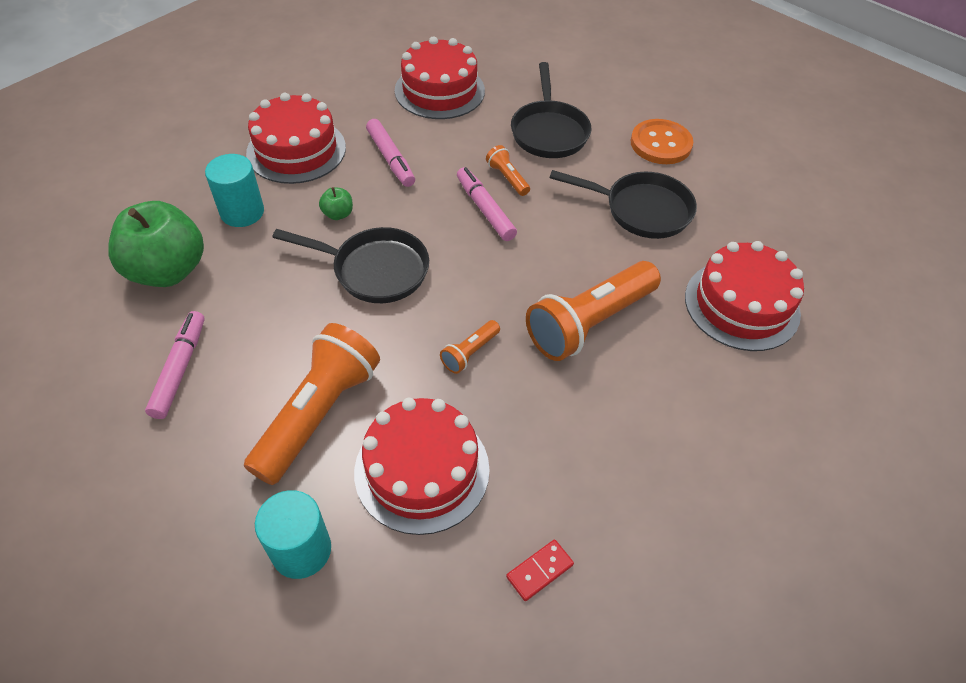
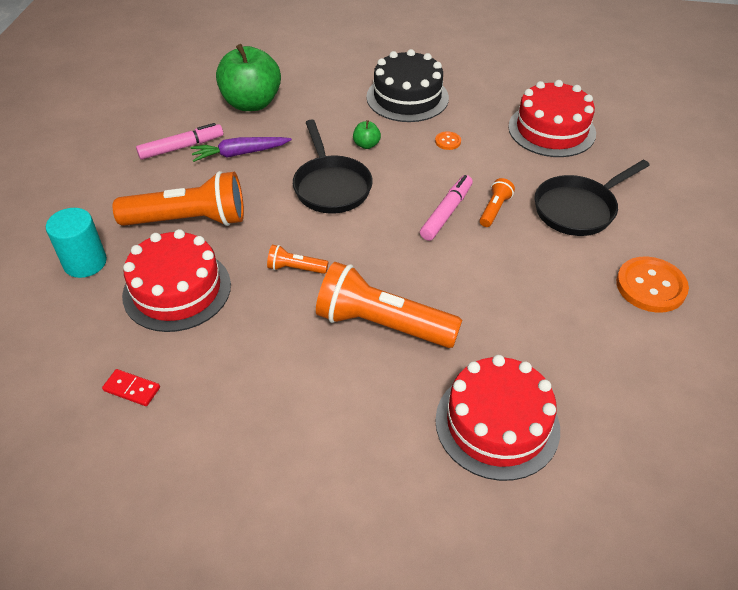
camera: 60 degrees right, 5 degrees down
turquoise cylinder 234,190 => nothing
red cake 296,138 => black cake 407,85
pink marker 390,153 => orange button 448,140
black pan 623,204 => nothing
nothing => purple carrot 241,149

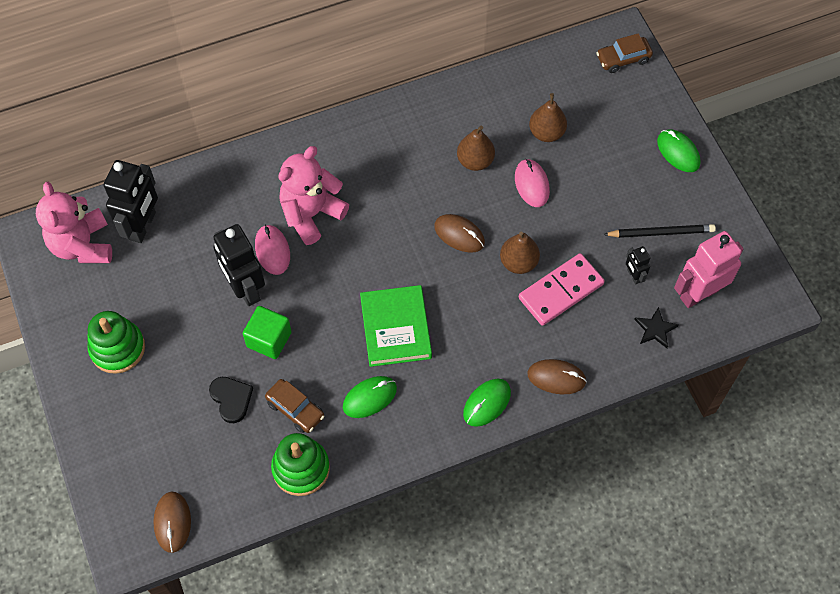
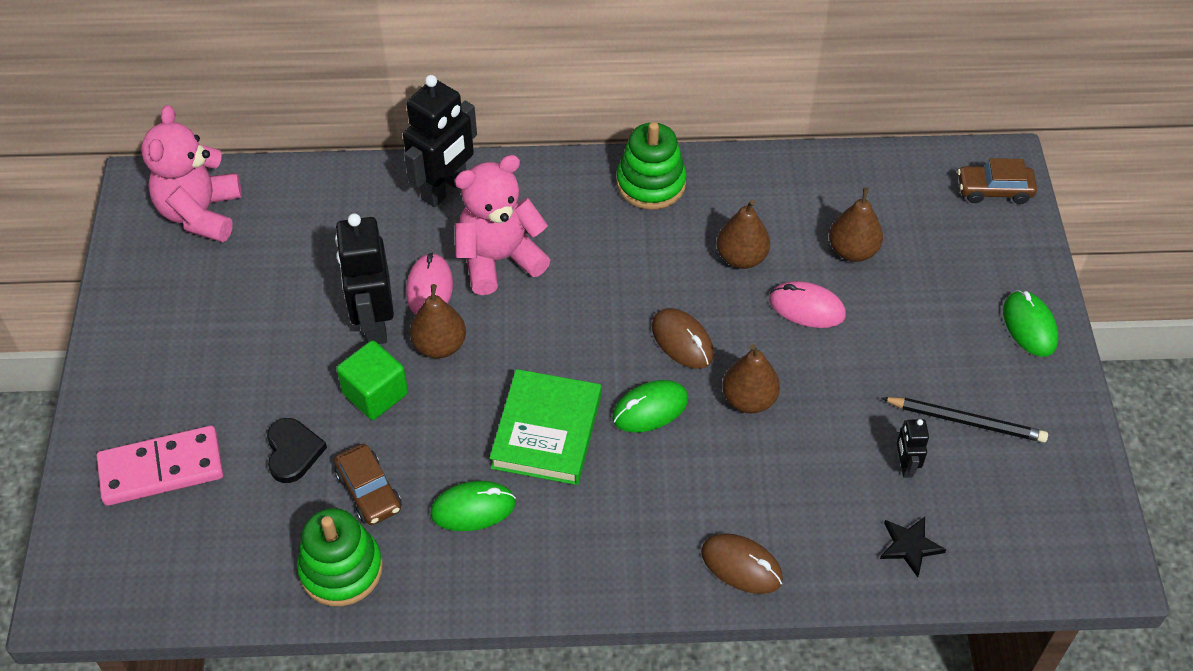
camera: 20 degrees right, 10 degrees down
green stacking toy 116,342 => green stacking toy 652,166, shifted
black robot 131,201 => black robot 440,141, shifted
brown mouse 172,522 => nothing
green mouse 487,403 => green mouse 650,406, shifted
pink mouse 532,183 => pink mouse 807,304, 75 degrees counterclockwise
pink domino 562,289 => pink domino 159,466, shifted
pink robot 709,269 => nothing
nothing => brown pear 438,321

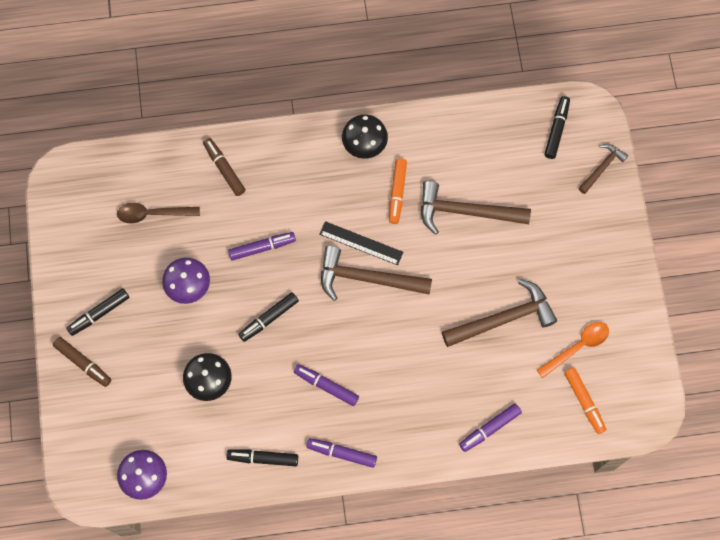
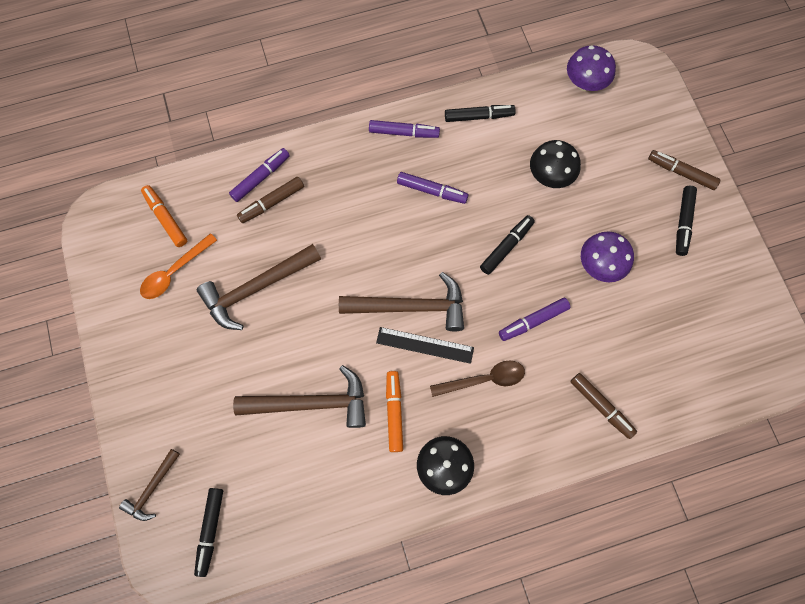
camera: 170 degrees right, 0 degrees up
black marker 97,312 => black marker 686,221, 150 degrees clockwise
brown spoon 158,213 => brown spoon 477,378, shifted
nothing => brown marker 270,200

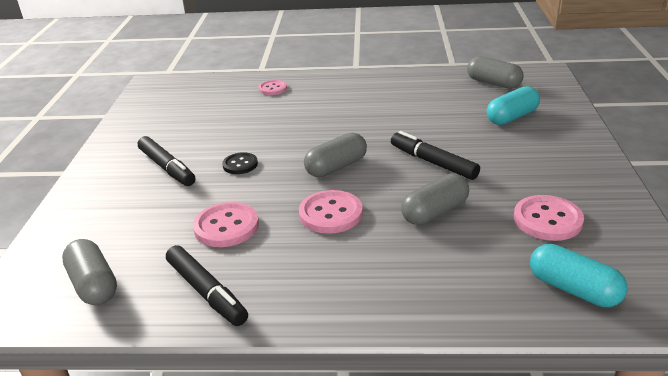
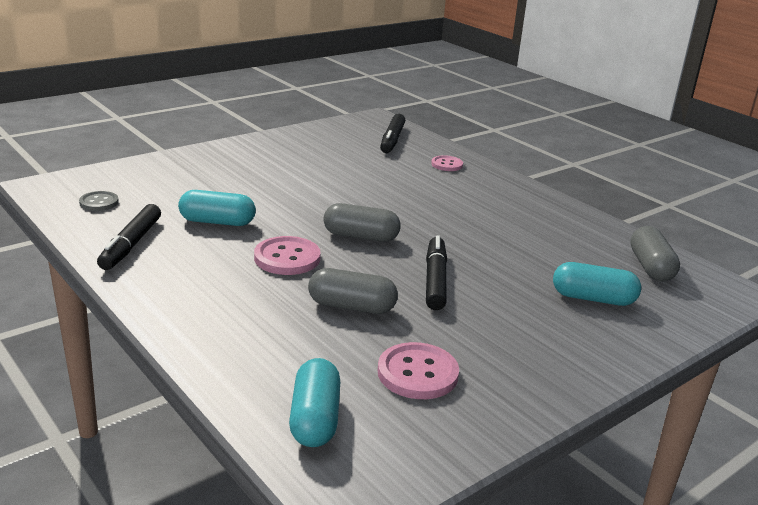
camera: 45 degrees right, 5 degrees down
grey capsule 89,272 => grey button 99,201
black marker 166,161 => black marker 392,133, shifted
pink button 226,224 => turquoise capsule 217,208
black button 240,163 => nothing

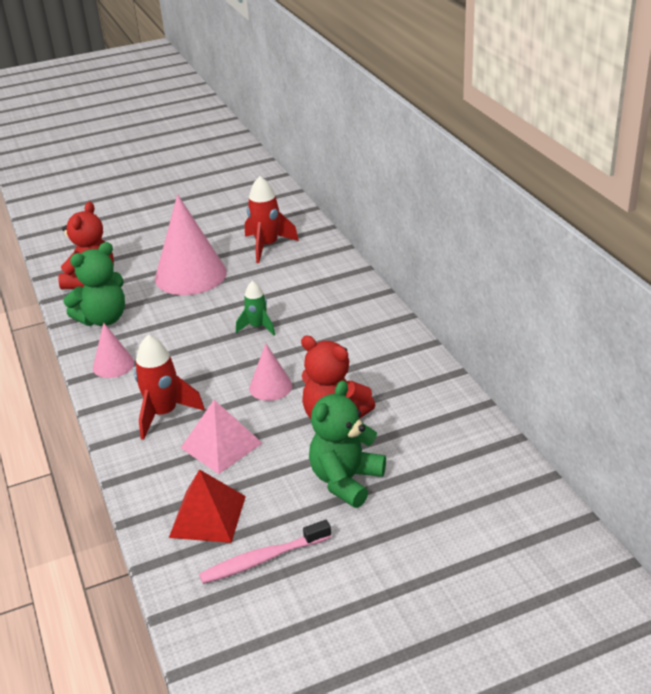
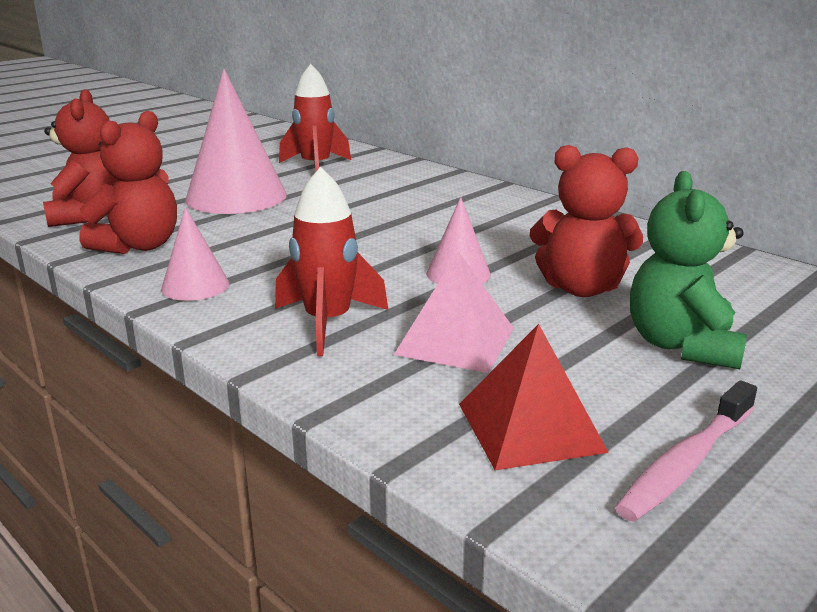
camera: 25 degrees left, 10 degrees down
green teddy bear 94,284 => red teddy bear 128,182
green rocket 255,308 => nothing

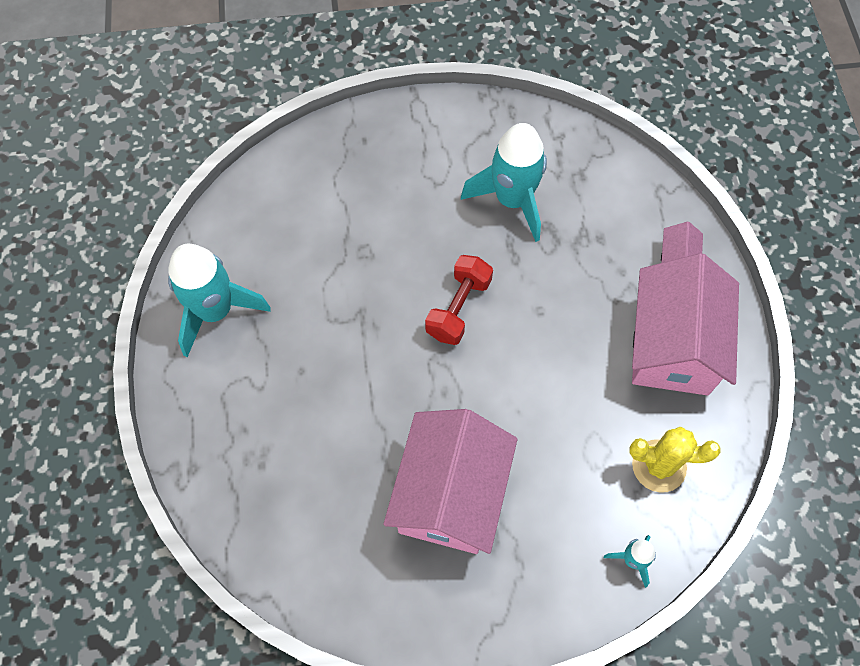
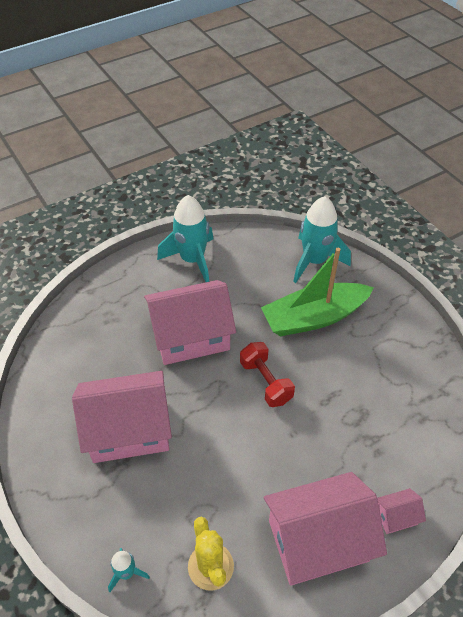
camera: 65 degrees right, 15 degrees down
red dumbbell 459,300 => red dumbbell 267,374, 60 degrees clockwise
turquoise rocket 504,182 => turquoise rocket 322,239, shifted
nothing => pink house 190,322
nothing => green boat 317,292

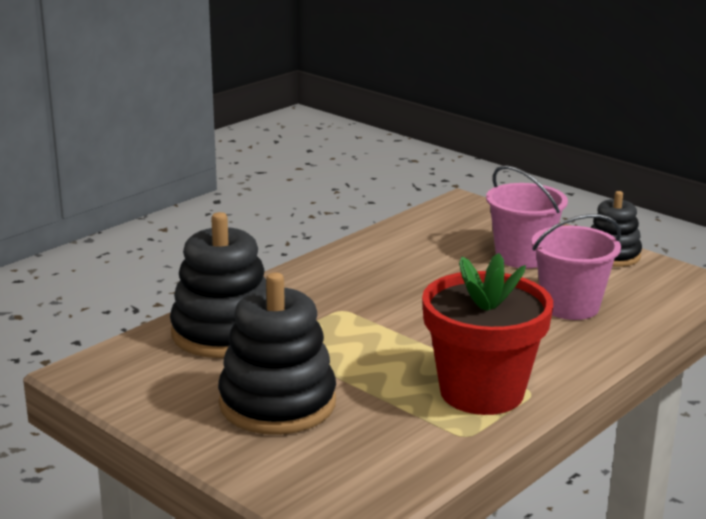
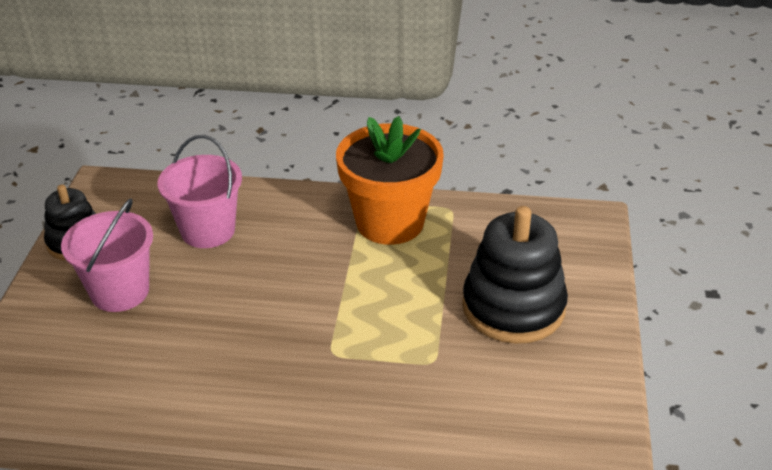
camera: 125 degrees left, 15 degrees up
black stacking toy 218,285 => nothing
red flower pot 487,334 => orange flower pot 390,180

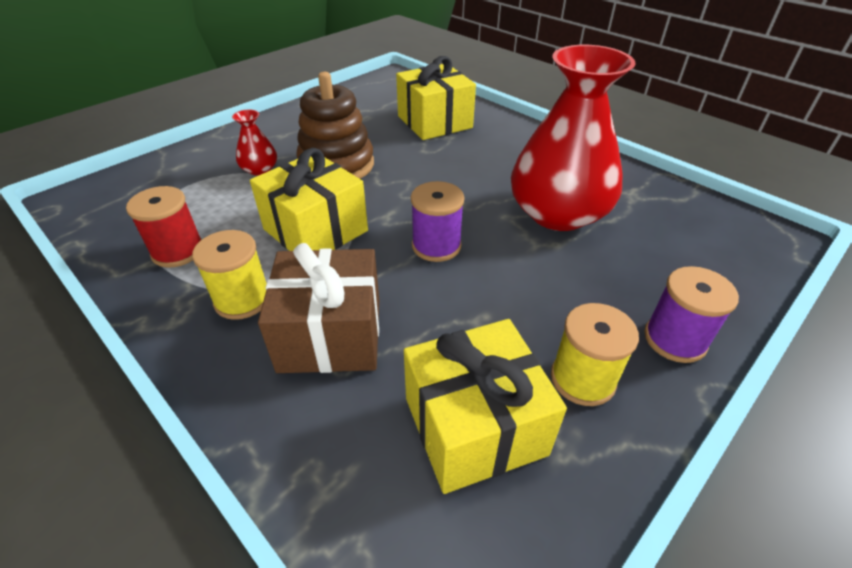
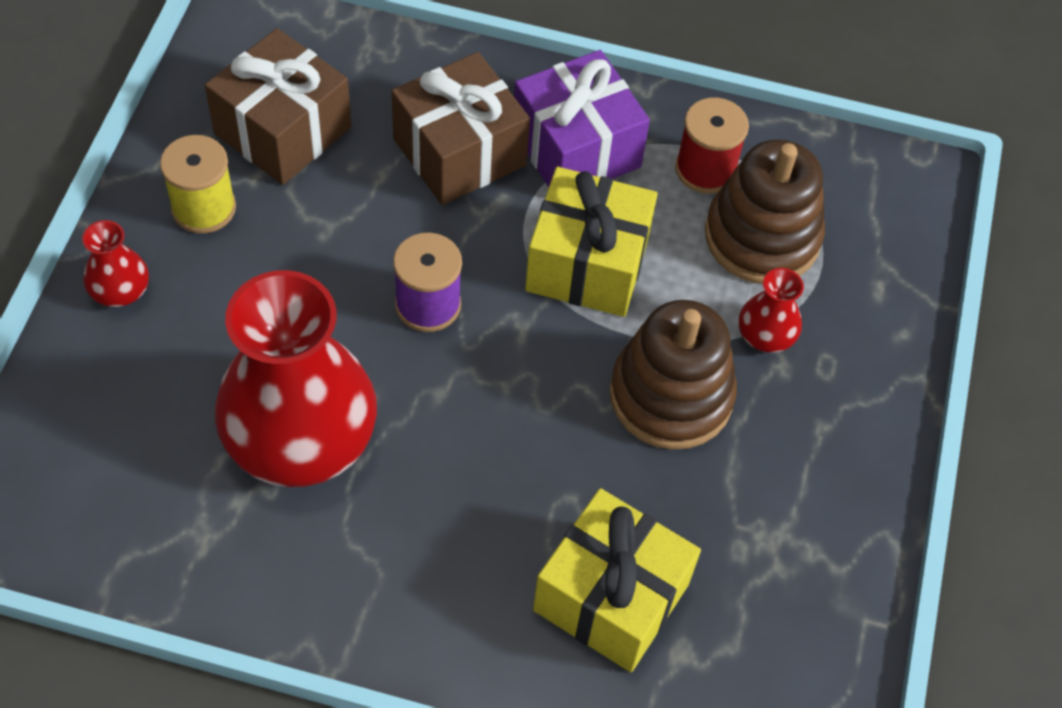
camera: 145 degrees right, 15 degrees up
yellow spool 229,275 => purple gift 582,118
yellow gift 485,406 => brown gift 278,106
purple spool 691,314 => red vase 115,263
nothing => brown stacking toy 765,211

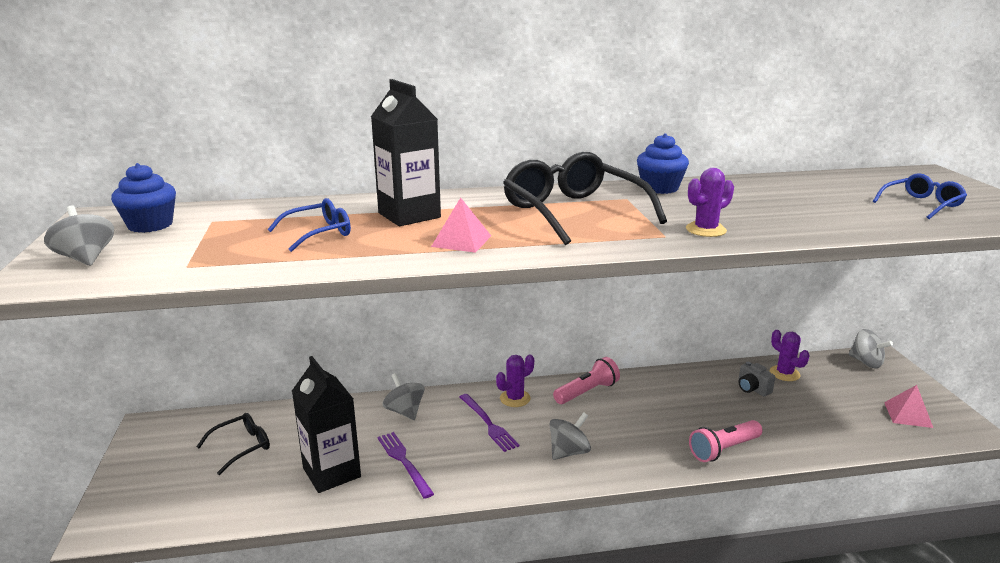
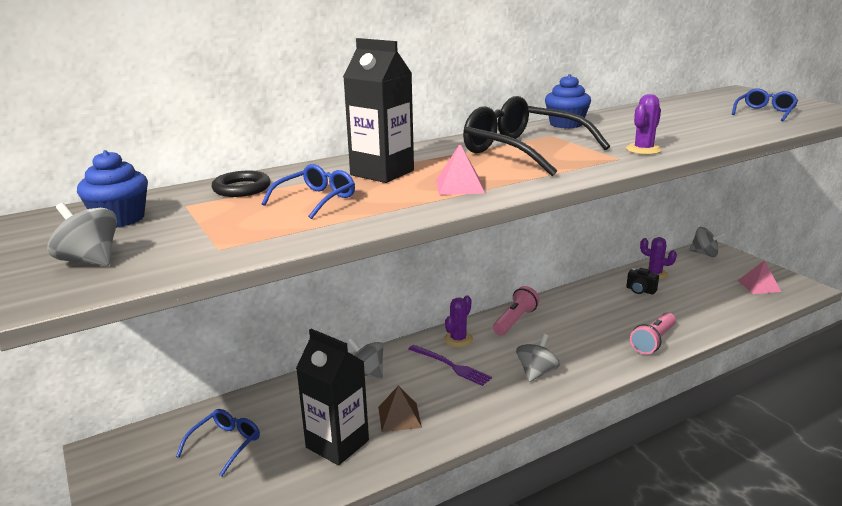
camera: 20 degrees left, 0 degrees up
black glasses 233,444 => blue glasses 218,443
purple fork 405,465 => brown pyramid 400,409
grey camera 756,379 => black camera 643,281
nothing => black ring 241,184

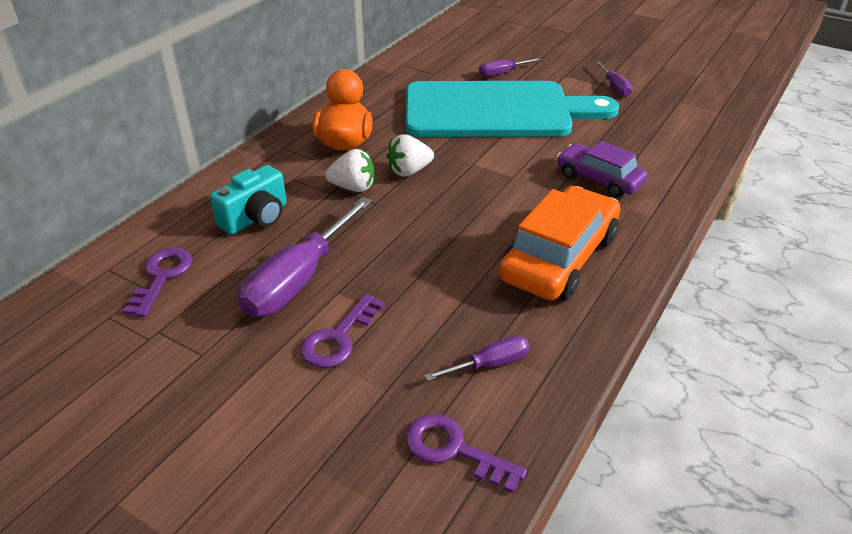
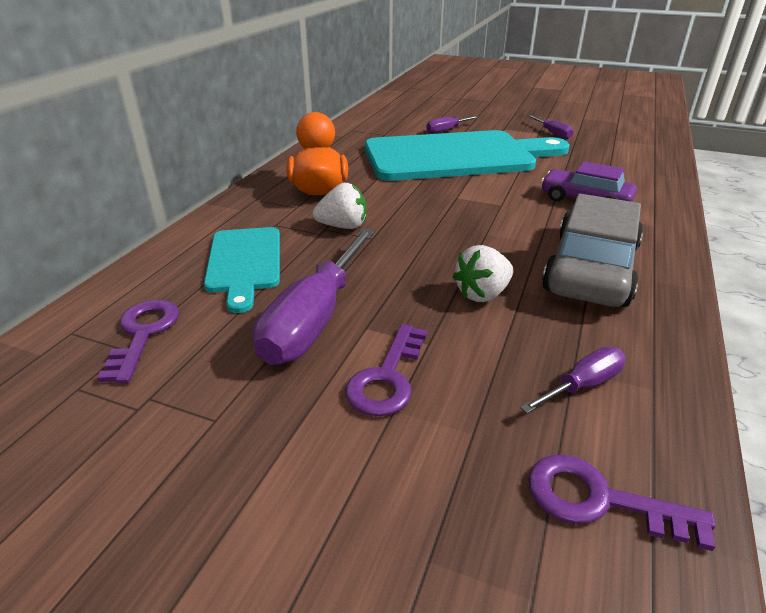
camera: 10 degrees left, 5 degrees down
turquoise camera 248,200 => turquoise cutting board 242,270
white strawberry 410,156 => white strawberry 483,273, shifted
orange car 560,243 => grey car 592,250

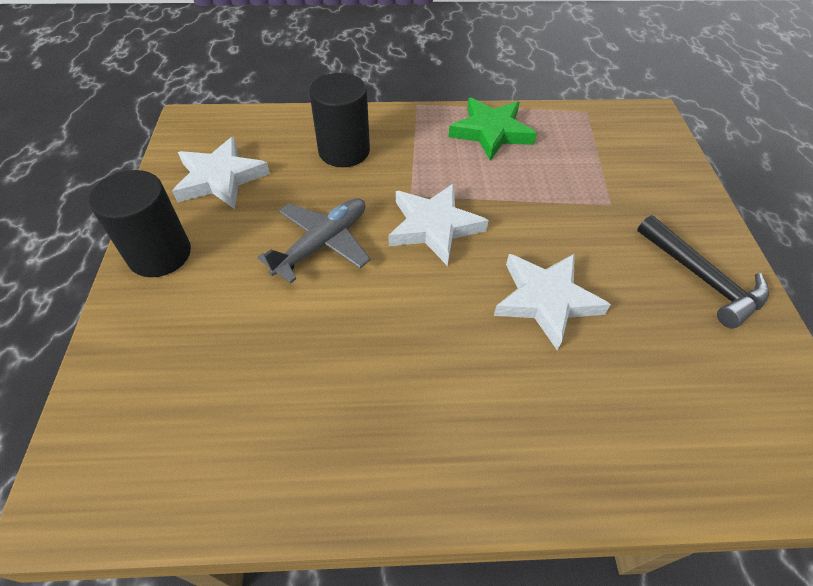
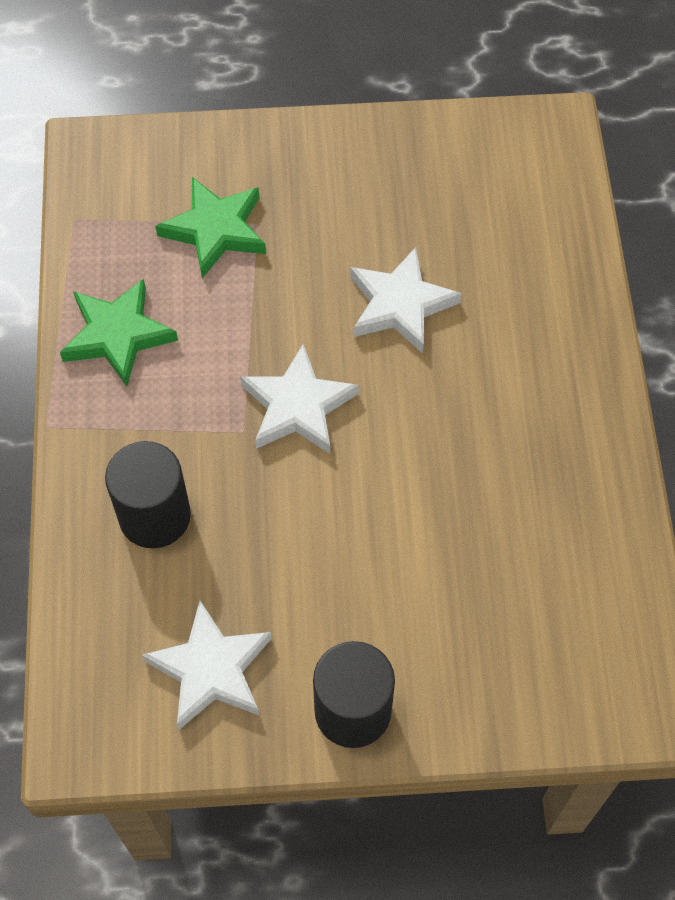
camera: 90 degrees left, 10 degrees up
grey plane 313,241 => nothing
black hammer 703,271 => nothing
nothing => green star 210,227

